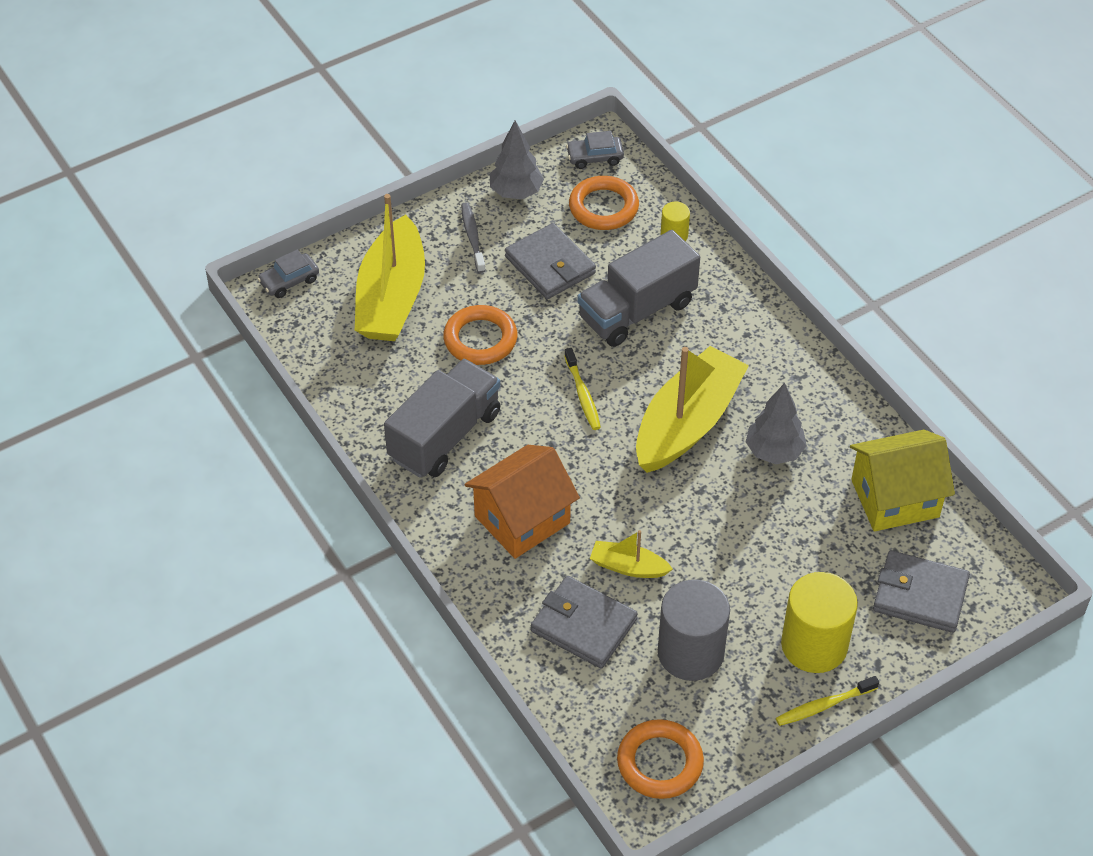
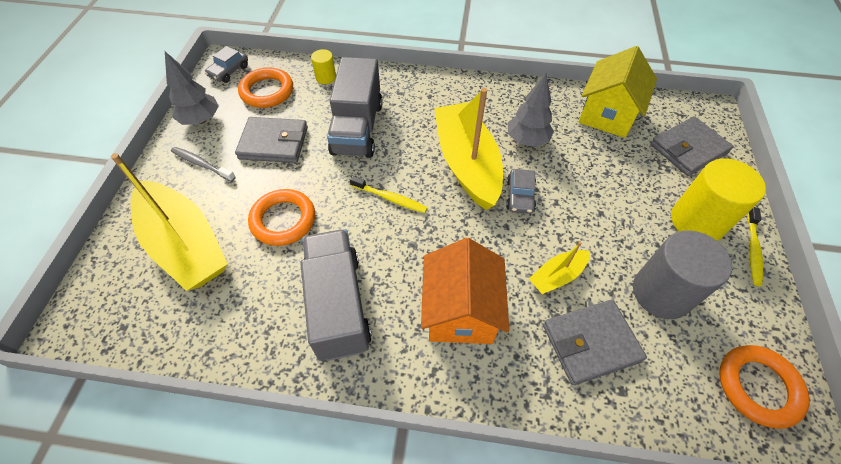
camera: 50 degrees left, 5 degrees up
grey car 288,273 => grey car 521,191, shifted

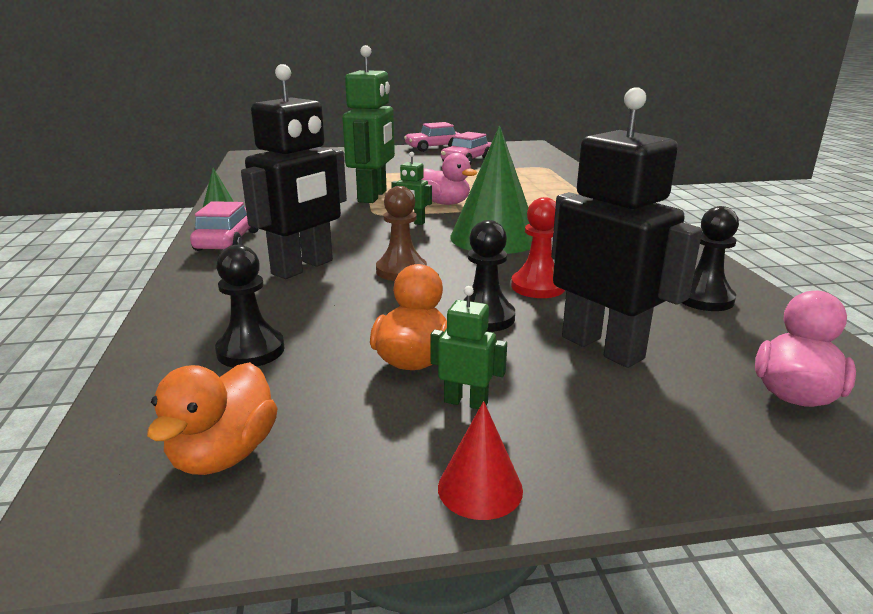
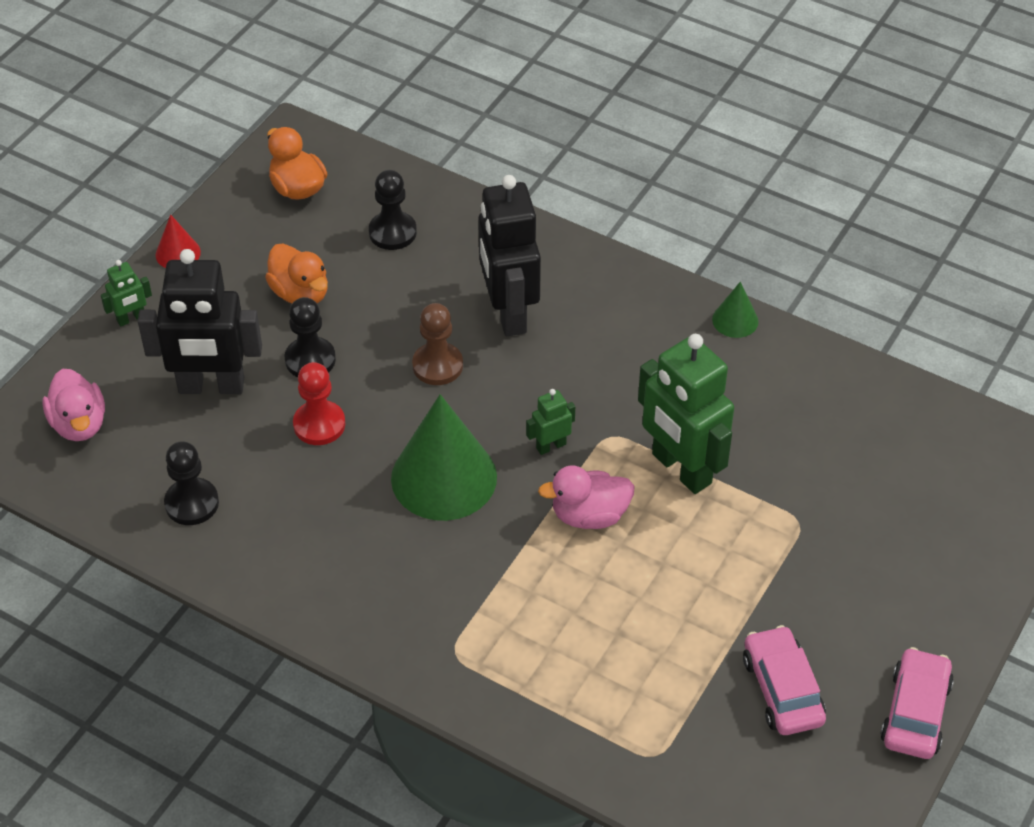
camera: 130 degrees right, 25 degrees up
pink car 224,226 => nothing
green robot 468,347 => green robot 126,293, shifted

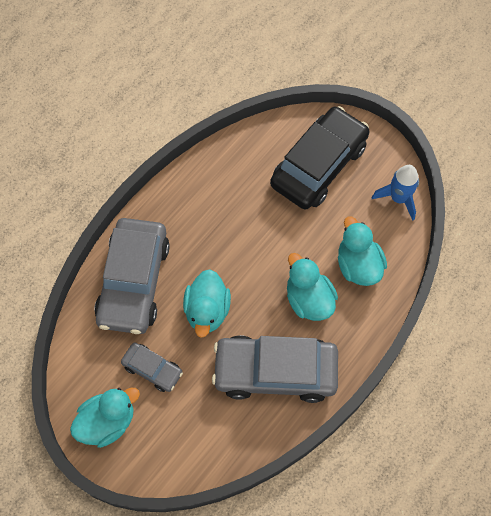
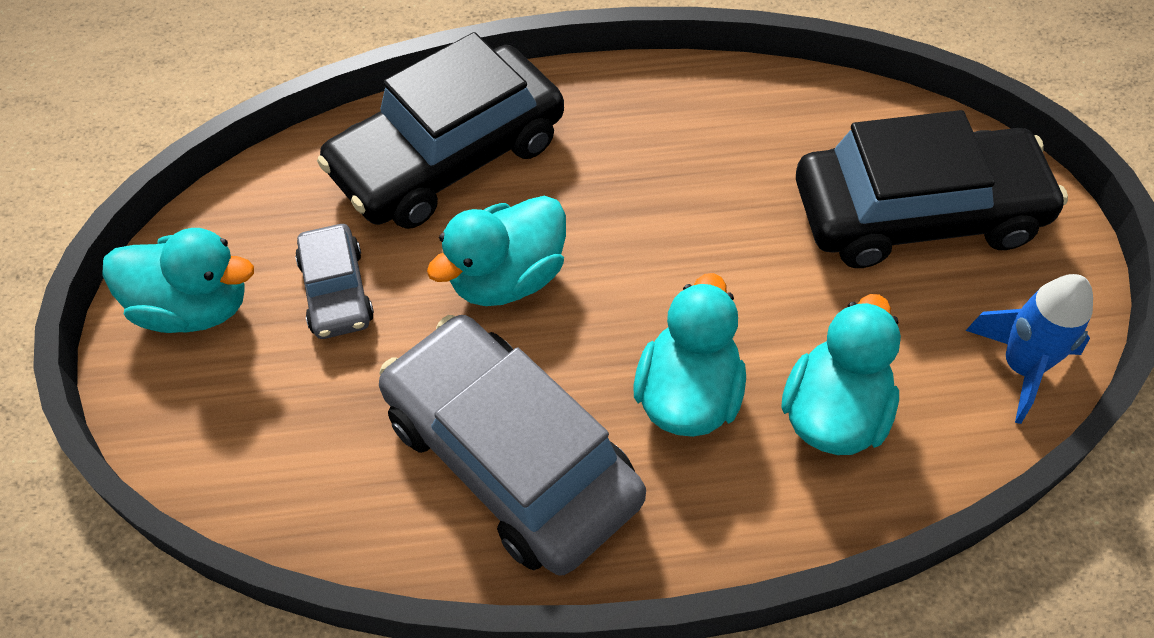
camera: 45 degrees right, 10 degrees down
grey car 132,276 => black car 440,130

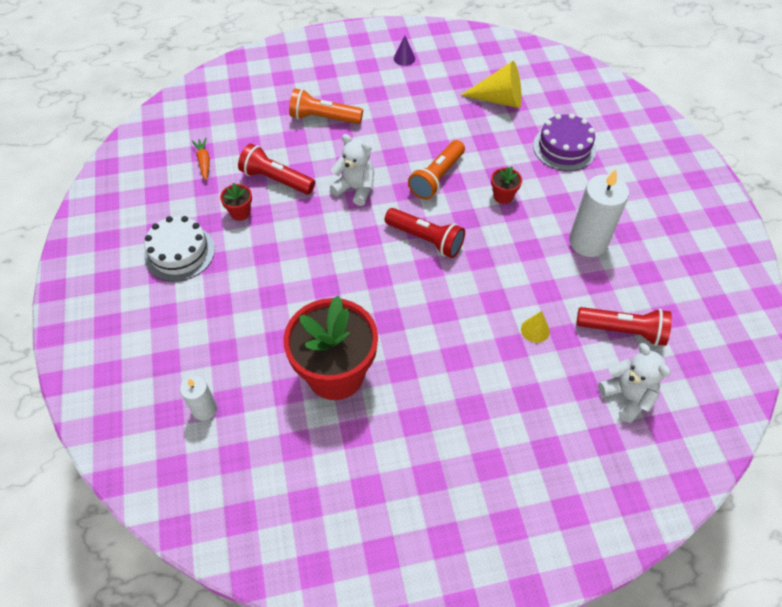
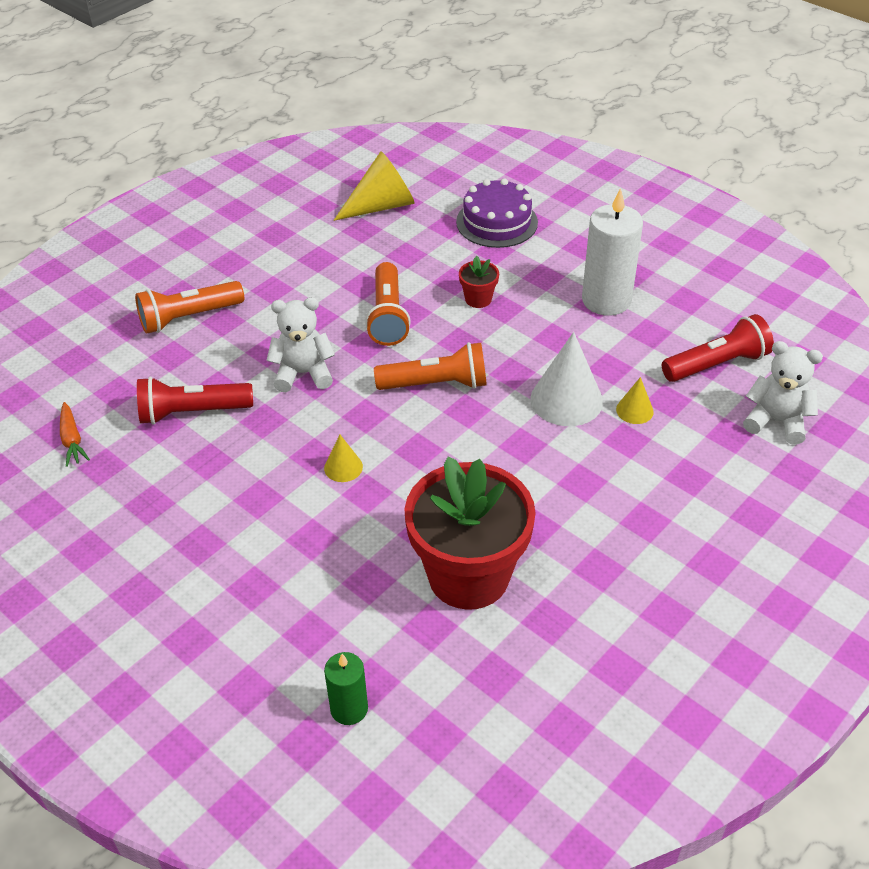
camera: 35 degrees left, 10 degrees down
white cake 179,249 => nothing
white candle 198,398 => green candle 346,688
orange carrot 201,159 => orange carrot 75,434, 150 degrees counterclockwise
red flower pot 236,202 => nothing
red flashlight 425,233 => orange flashlight 430,366
purple cone 404,51 => nothing
nothing => yellow cone 343,458
nothing => white cone 567,379

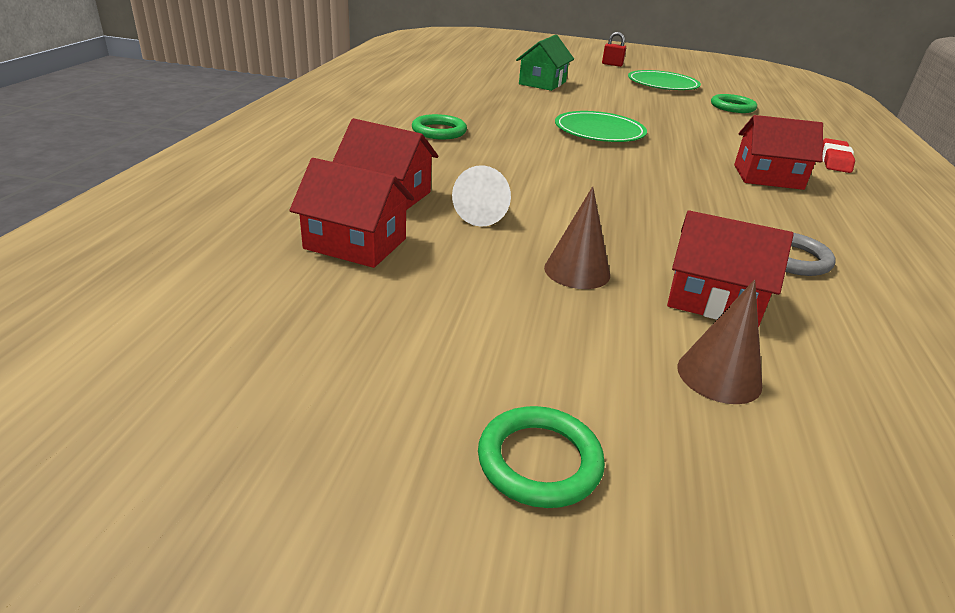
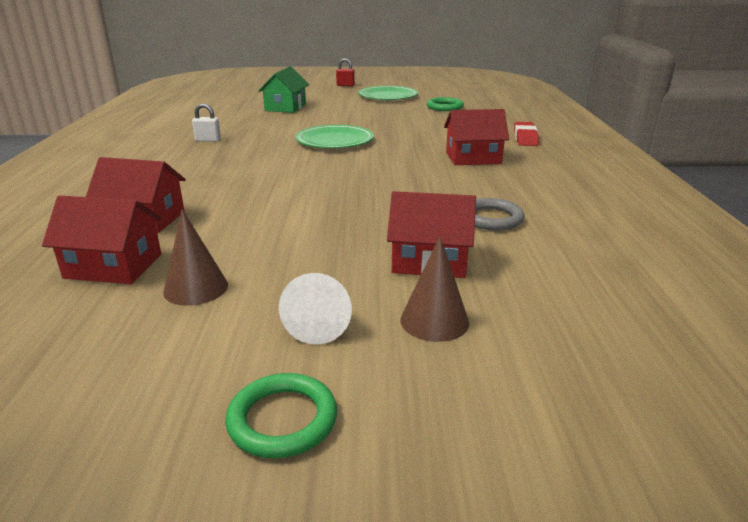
camera: 10 degrees left, 5 degrees down
green ring 439,126 => nothing
white cone 481,195 => white cone 315,308, shifted
brown cone 577,237 => brown cone 195,257, shifted
nothing => white padlock 206,122

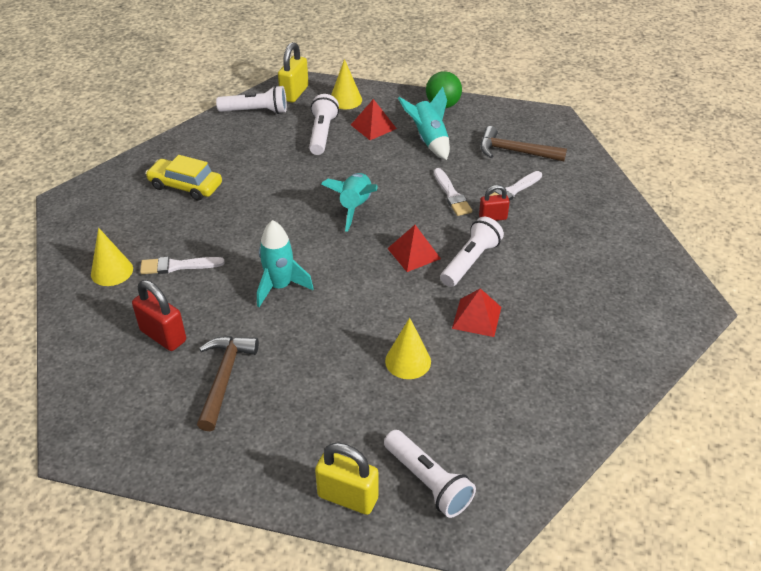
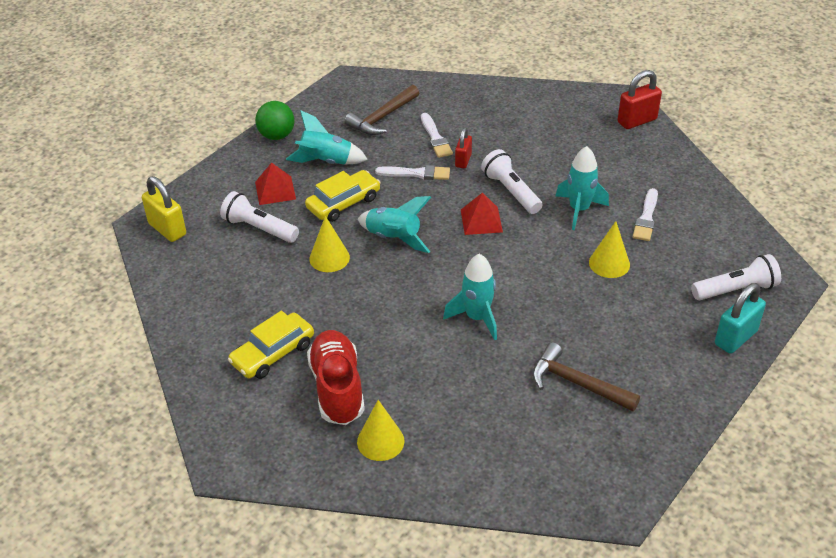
camera: 65 degrees left, 0 degrees up
red padlock 159,315 => red padlock 639,99, shifted
white brush 182,265 => white brush 645,214, shifted
white flashlight 251,99 => nothing
yellow padlock 347,479 => turquoise padlock 740,318
yellow cone 346,84 => yellow cone 329,244, shifted
red pyramid 476,312 => turquoise rocket 582,188
nothing => yellow car 343,196
nothing => red shoe 336,377

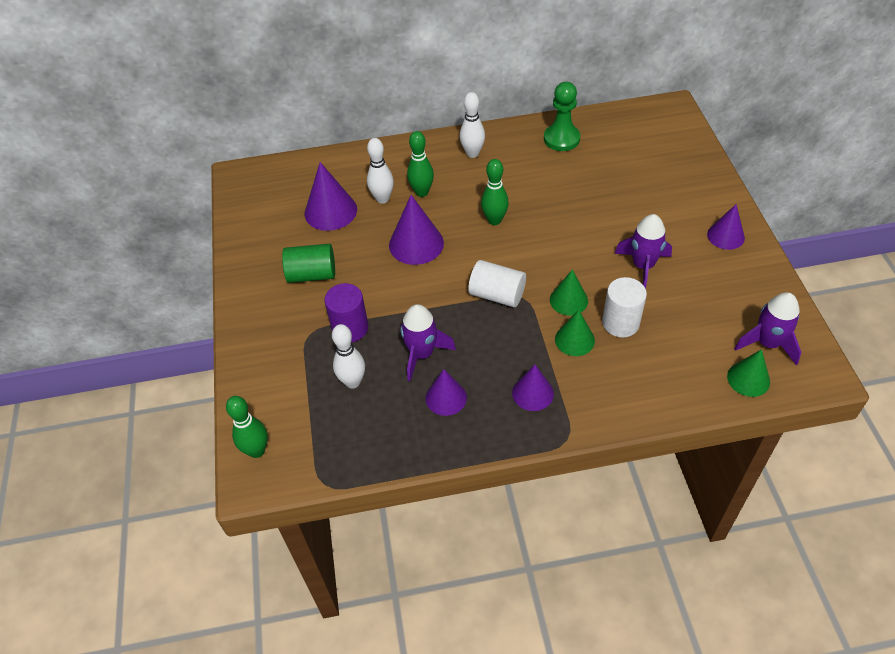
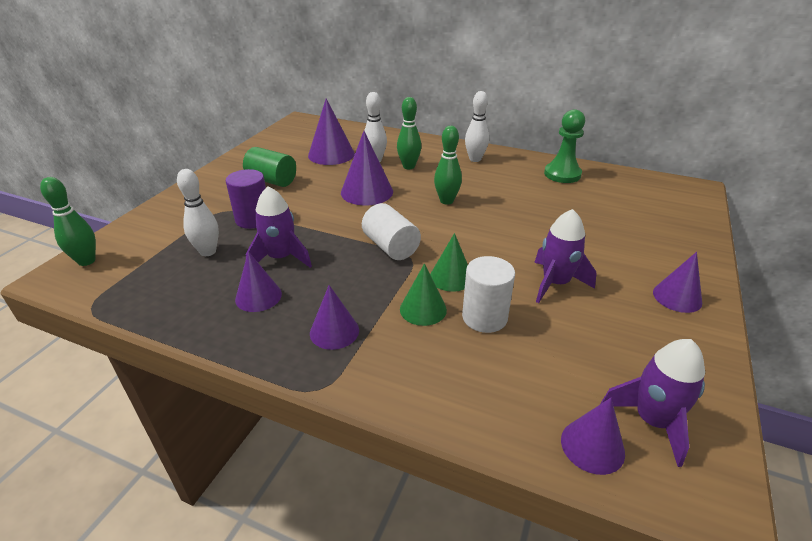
camera: 30 degrees right, 15 degrees down
green cone 748,373 => purple cone 593,436

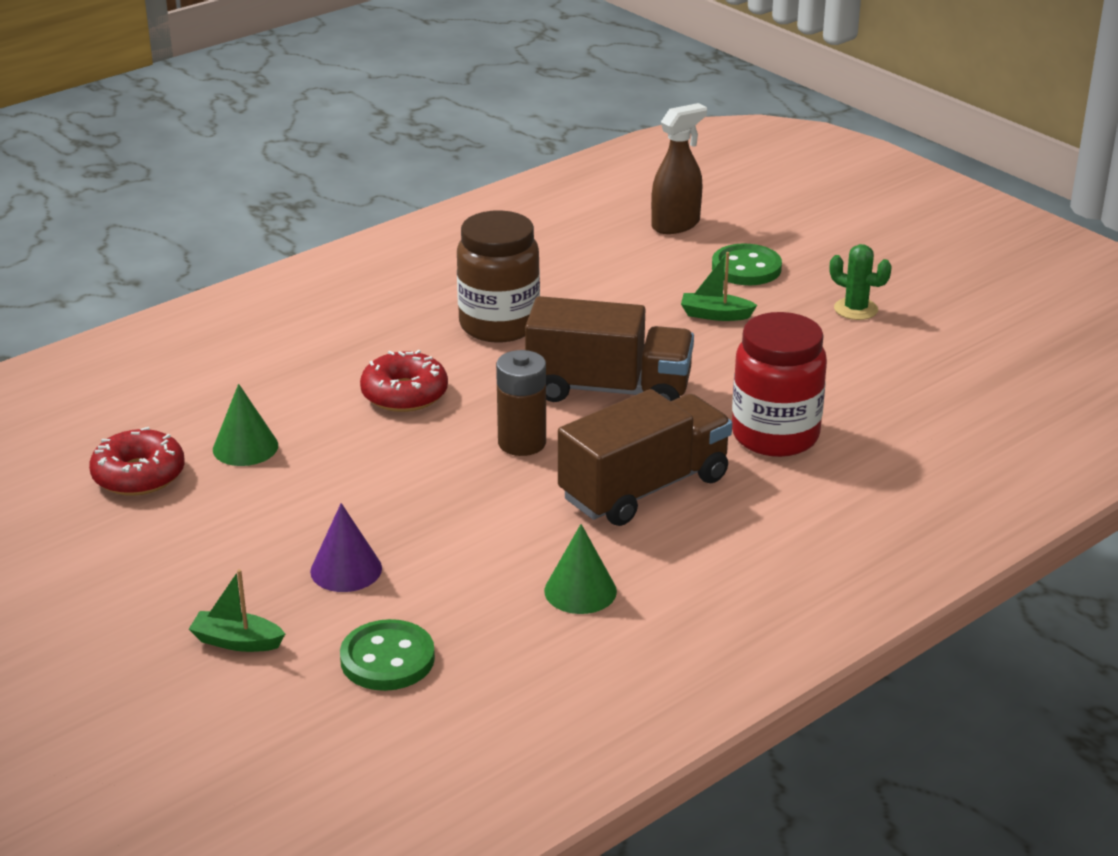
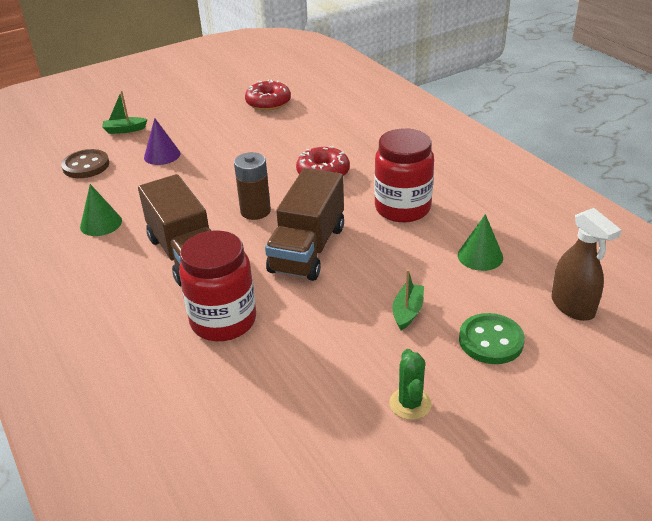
camera: 100 degrees right, 5 degrees up
green boat 237,610 => green boat 124,112, 120 degrees counterclockwise
green cone 245,425 => green cone 480,242, shifted
green button 387,655 => brown button 85,163
brown jar 498,276 => red jar 404,175
green cactus 861,282 => green cactus 410,384, 45 degrees counterclockwise

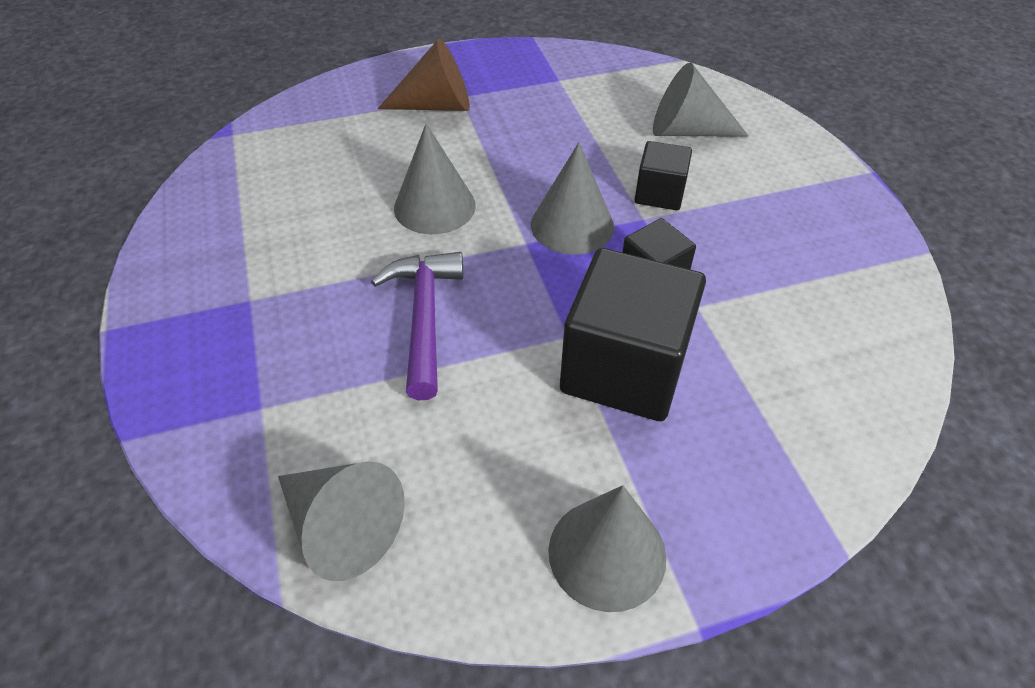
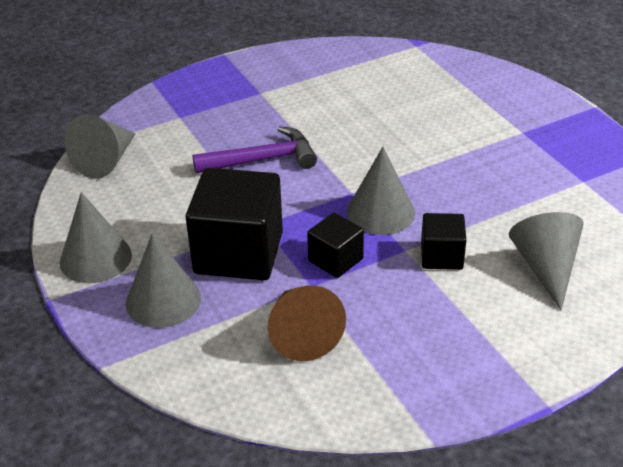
camera: 80 degrees right, 10 degrees down
brown cone 424,75 => brown cone 306,323, shifted
grey cone 435,179 => grey cone 163,280, shifted

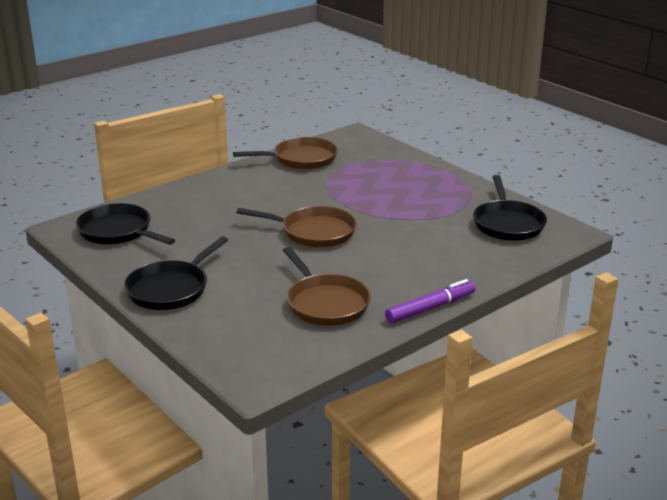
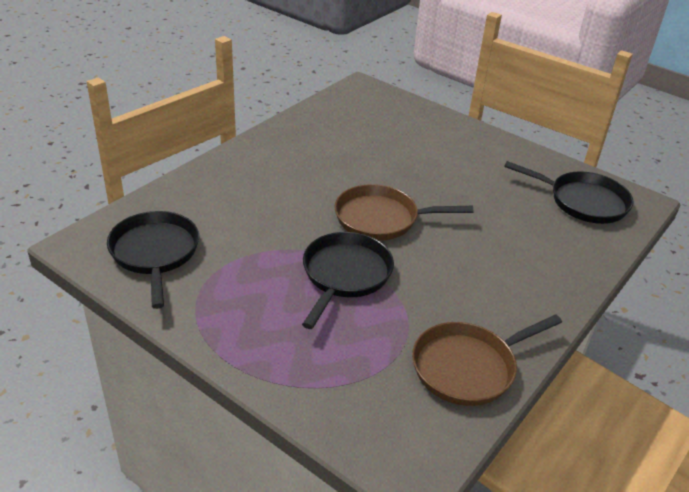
camera: 165 degrees right, 10 degrees up
black pan 176,273 => black pan 348,280, shifted
brown pan 327,286 => nothing
purple marker 430,301 => nothing

